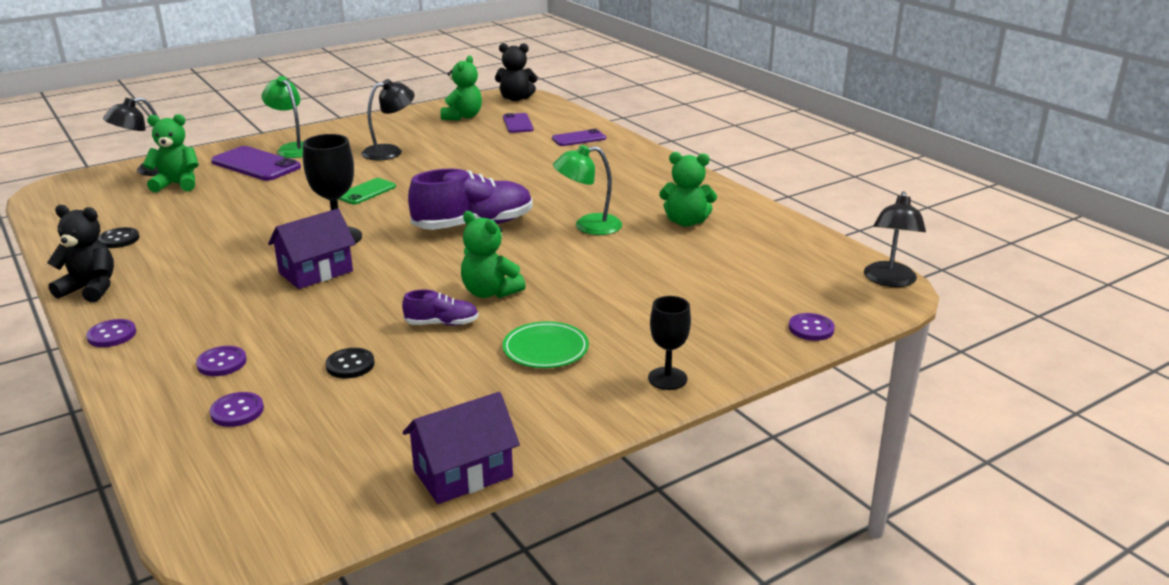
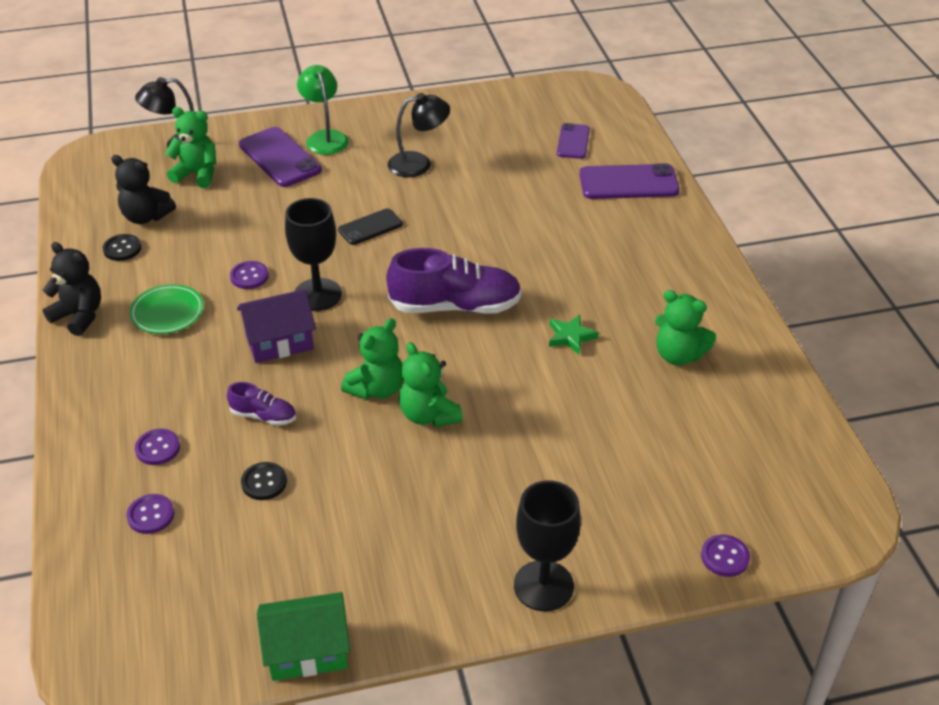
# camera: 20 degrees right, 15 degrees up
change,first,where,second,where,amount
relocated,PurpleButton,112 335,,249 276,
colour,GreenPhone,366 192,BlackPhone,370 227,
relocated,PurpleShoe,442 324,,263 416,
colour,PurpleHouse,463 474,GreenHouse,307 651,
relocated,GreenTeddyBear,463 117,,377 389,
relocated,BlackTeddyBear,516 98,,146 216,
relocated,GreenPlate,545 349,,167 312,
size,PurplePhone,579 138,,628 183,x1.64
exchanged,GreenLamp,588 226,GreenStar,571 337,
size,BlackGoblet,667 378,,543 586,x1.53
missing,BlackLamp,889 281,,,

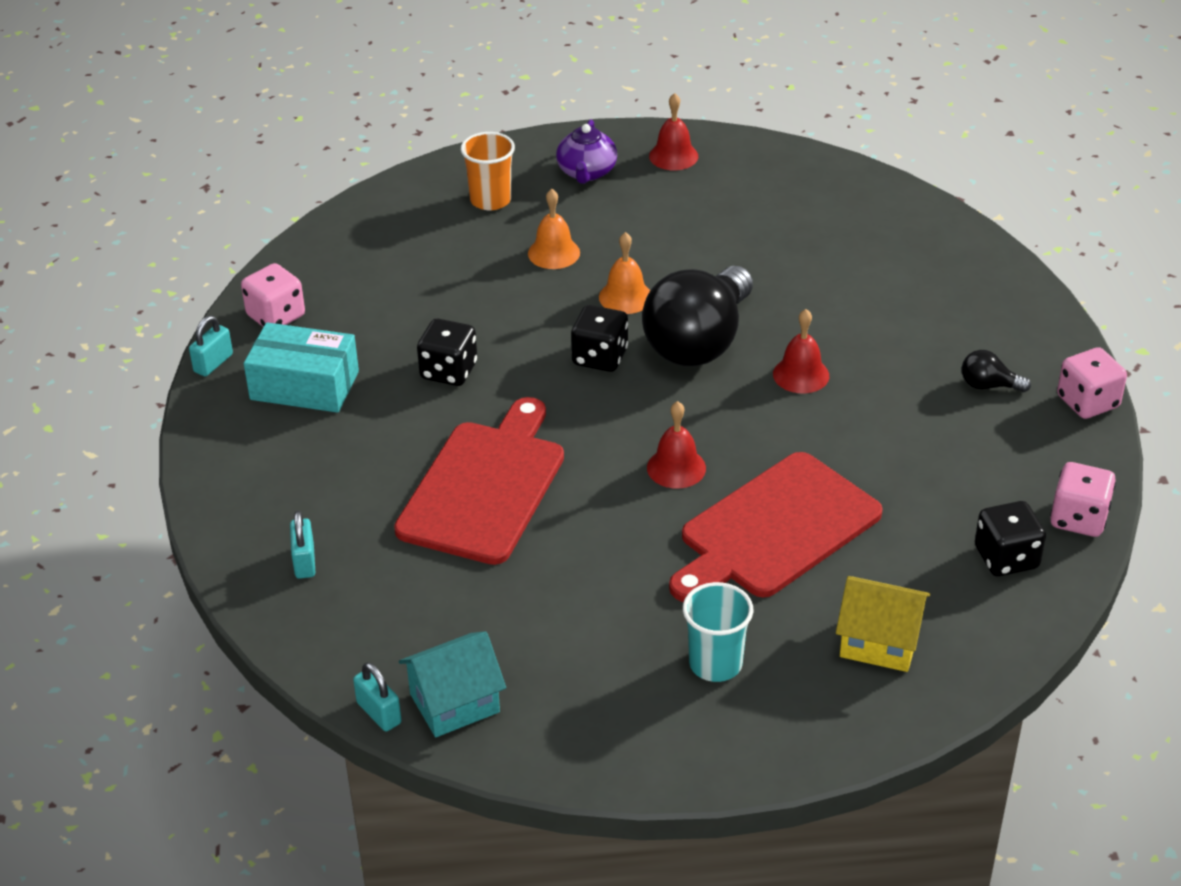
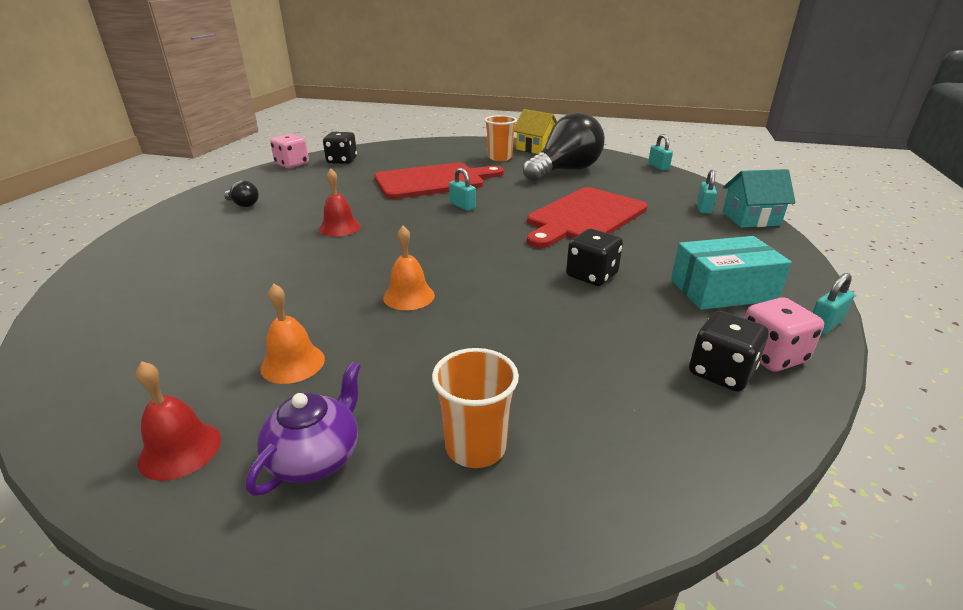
# camera: 160 degrees left, 10 degrees down
change,first,where,second,where,amount
spun,TurquoiseBox,304 385,,722 290,45 degrees counterclockwise
relocated,TurquoiseHouse,454 703,,750 219,
relocated,OrangeBell,554 253,,293 363,
relocated,BlackDice,600 357,,721 372,
relocated,BlackLightBulb,699 342,,565 171,
exchanged,RedBell,676 468,TurquoisePadlock,462 206,
colour,TurquoiseCup,715 664,OrangeCup,499 158,
relocated,YellowHouse,879 642,,536 149,
missing,PinkDice,1087 402,,,

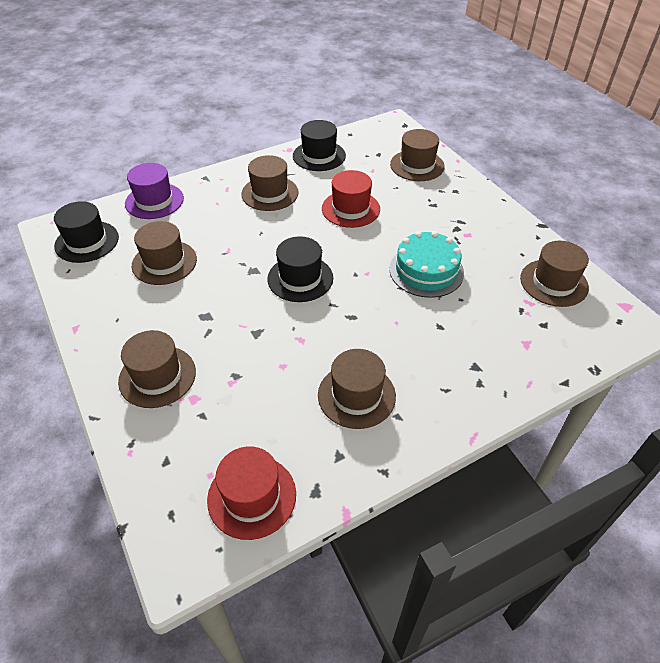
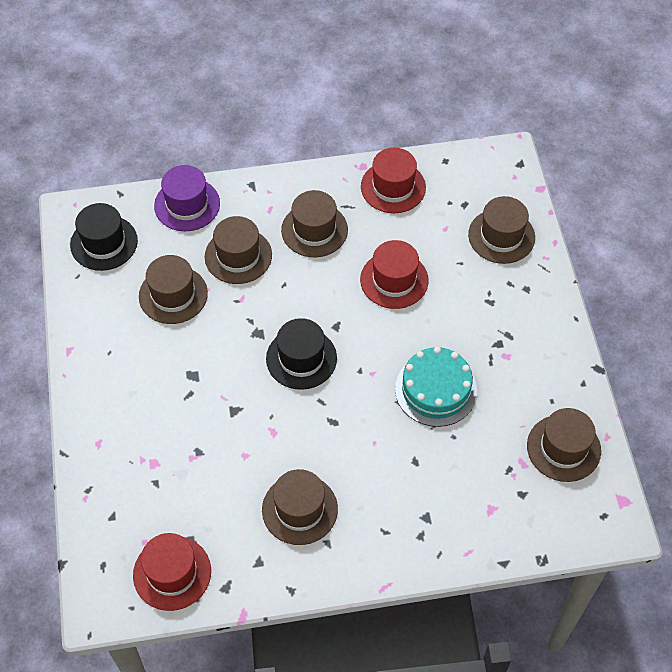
# camera: 20 degrees right, 10 degrees up
change,first,where,second,where,amount
relocated,BrownHat,157 376,,238 256,
colour,BlackHat,319 156,RedHat,393 187,

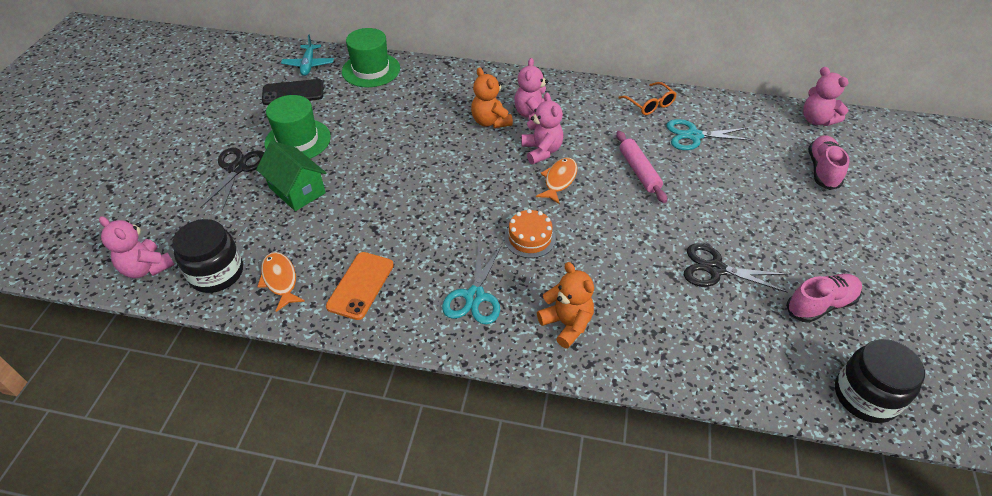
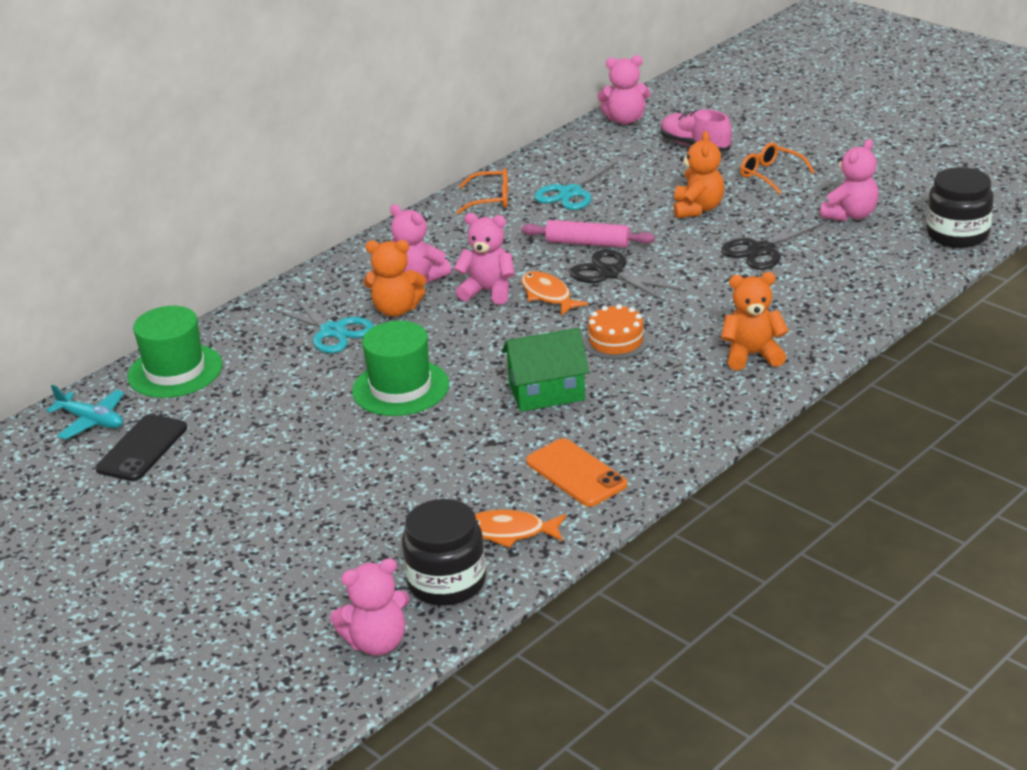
# camera: 55 degrees left, 15 degrees down
change,first,where,second,where,amount
relocated,BlackScissors,237 169,,611 273,
relocated,GreenHouse,297 190,,547 392,
relocated,GreenHat,298 140,,400 388,
relocated,TurquoiseScissors,474 296,,332 331,
exchanged,PinkShoe,820 304,PinkTeddyBear,850 215,
appeared,,,OrangeTeddyBear,698 209,
appeared,,,OrangeGlasses,770 174,

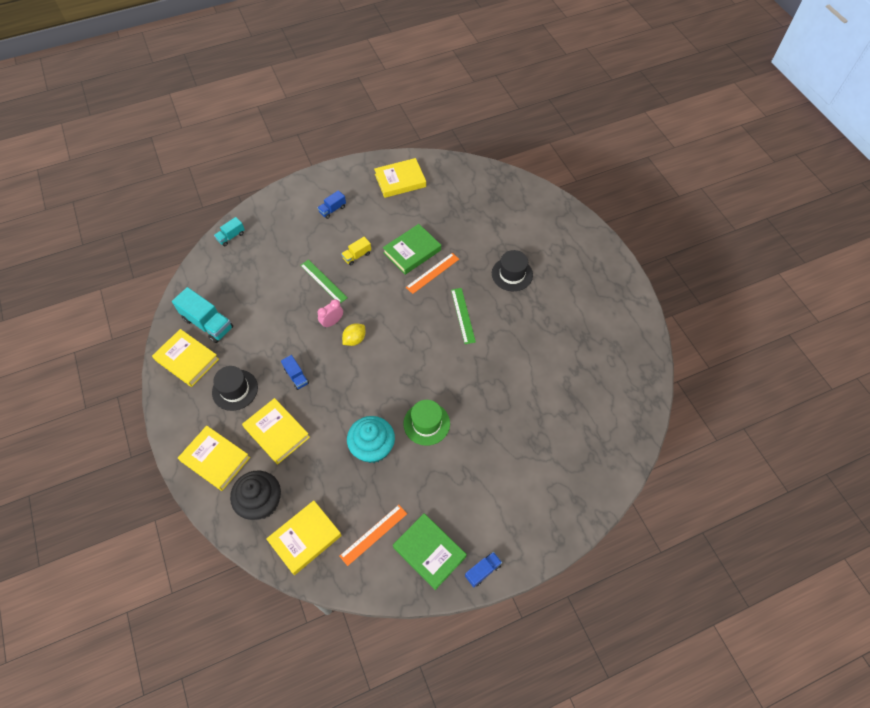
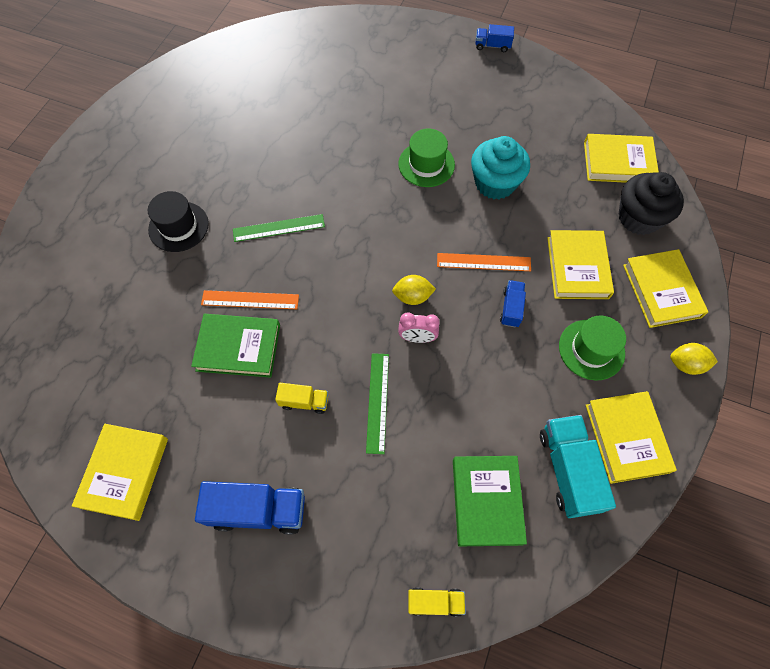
# camera: 135 degrees left, 5 degrees up
change,first,where,second,where,amount
colour,BlackHat,235 390,GreenHat,591 349,
colour,TurquoiseTruck,231 236,YellowTruck,435 602,
size,BlueTruck,332 209,,258 510,x1.83
relocated,OrangeRuler,373 534,,483 262,
spun,YellowBook,400 180,,125 472,75 degrees clockwise
relocated,GreenBook,429 552,,486 501,
spun,GreenRuler,463 315,,279 228,45 degrees clockwise
appeared,,,YellowLemon,685 364,

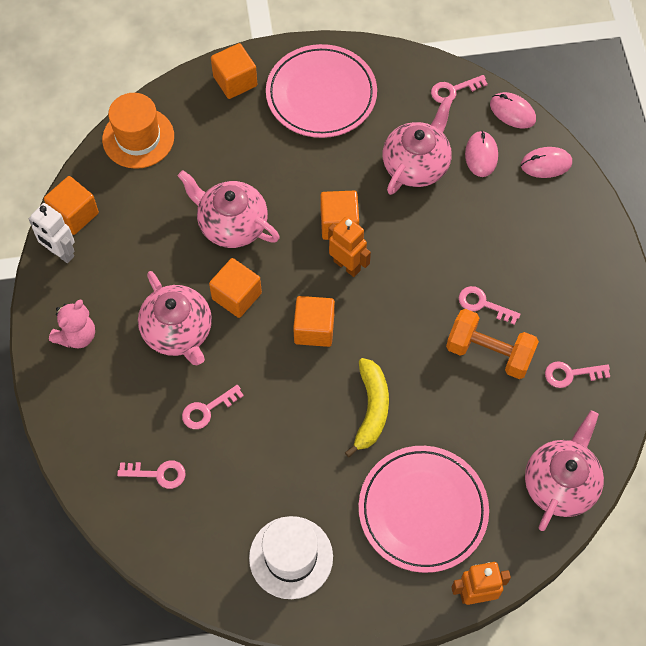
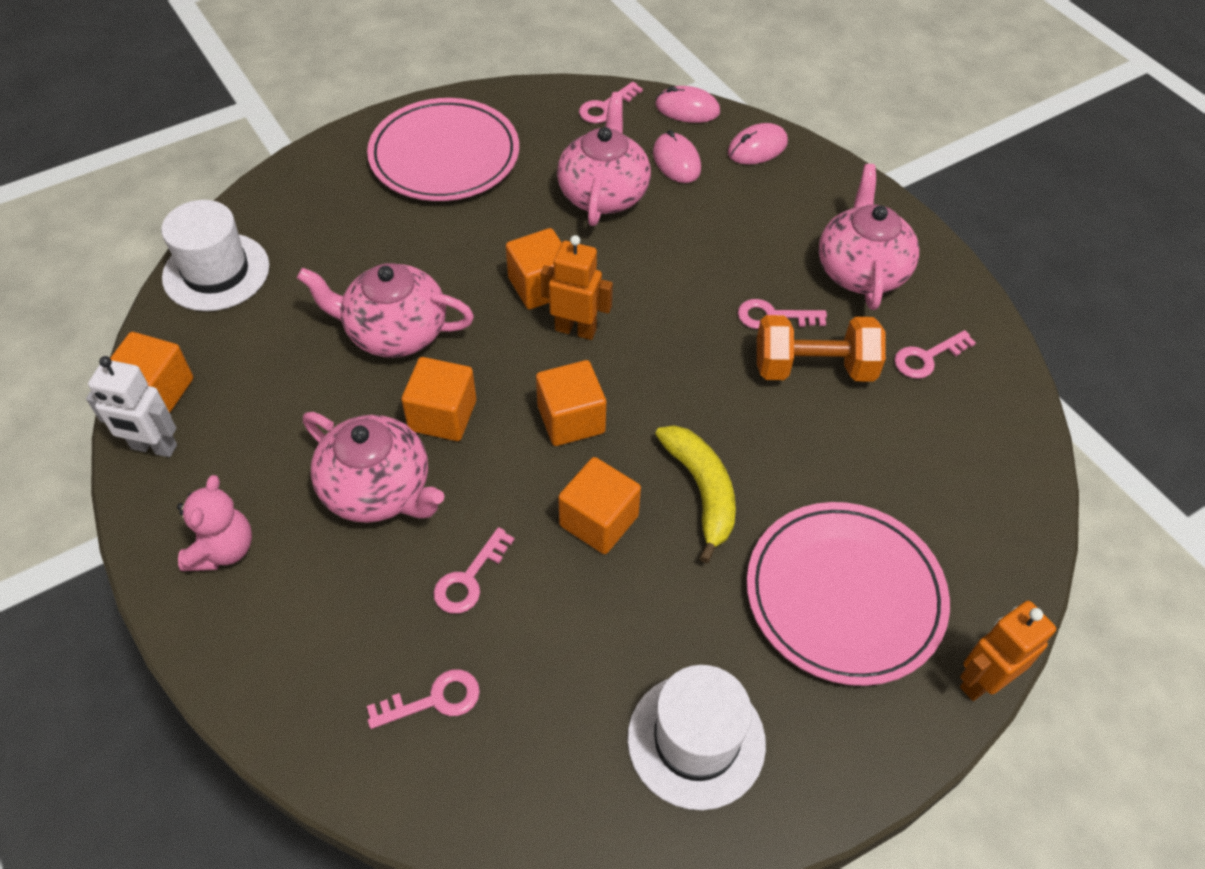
# camera: 25 degrees left, 10 degrees down
change,first,where,second,where,amount
colour,OrangeHat,138 138,WhiteHat,216 272,
relocated,OrangeCube,235 81,,599 521,
relocated,PinkTeapot,560 483,,861 270,

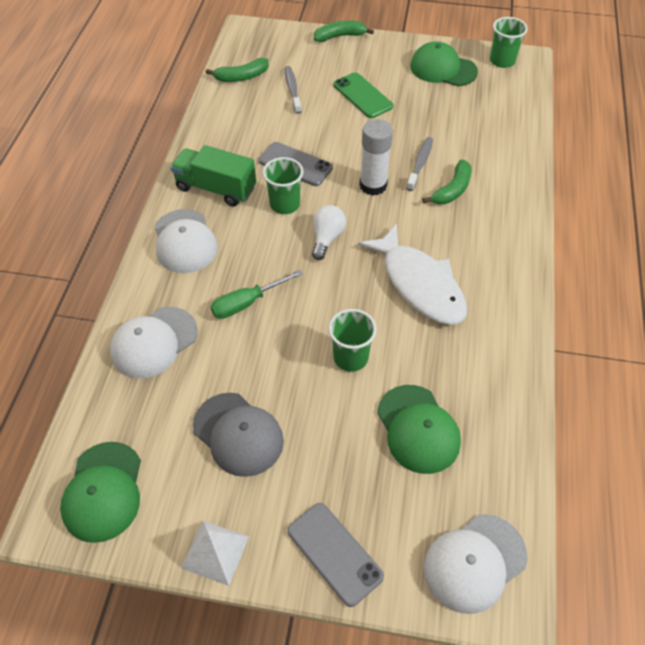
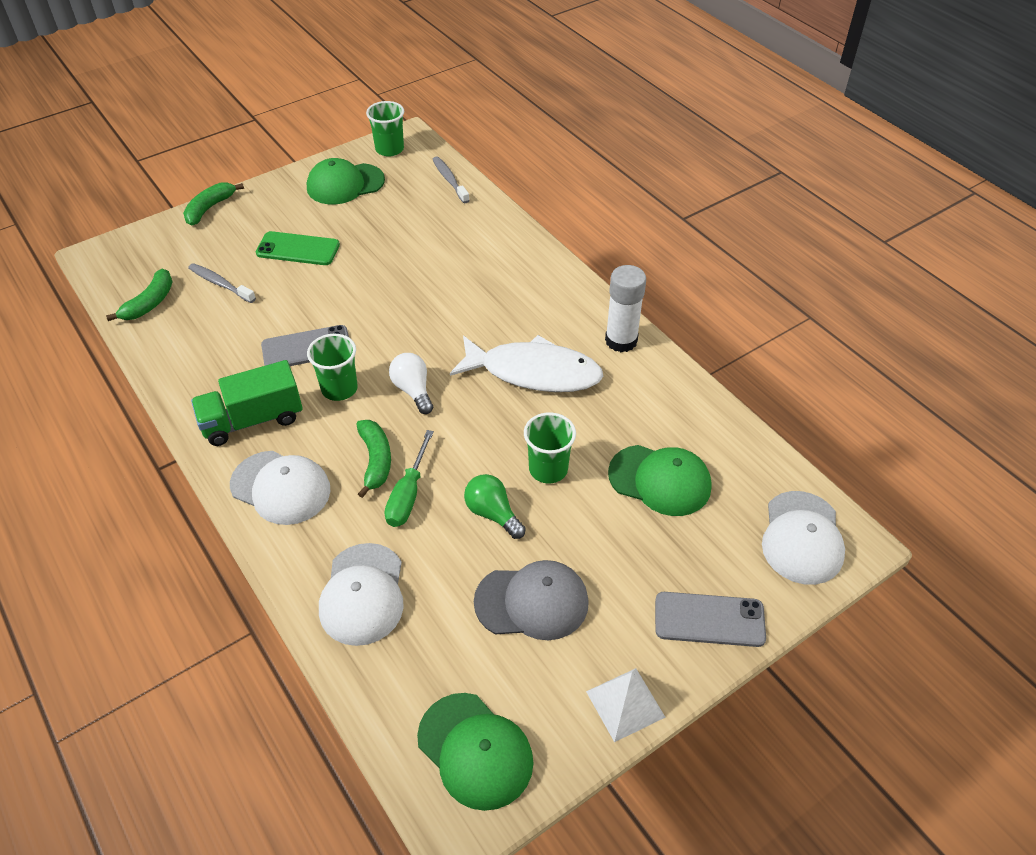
# camera: 45 degrees left, 5 degrees down
change,first,where,second,where,amount
relocated,WhiteGlueStick,373 185,,621 340,
relocated,GreyToothbrush,420 163,,449 180,
relocated,GreenBanana,452 190,,375 460,
appeared,,,GreenLightBulb,492 513,

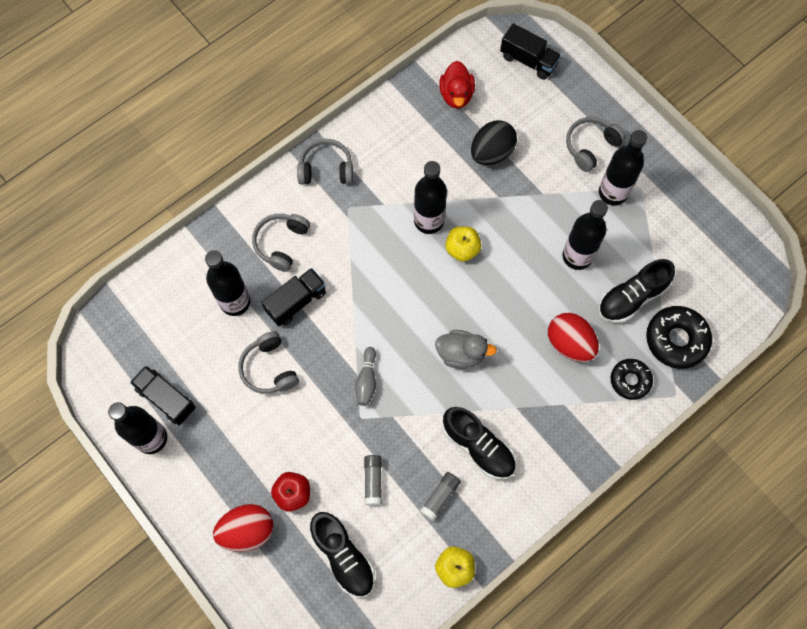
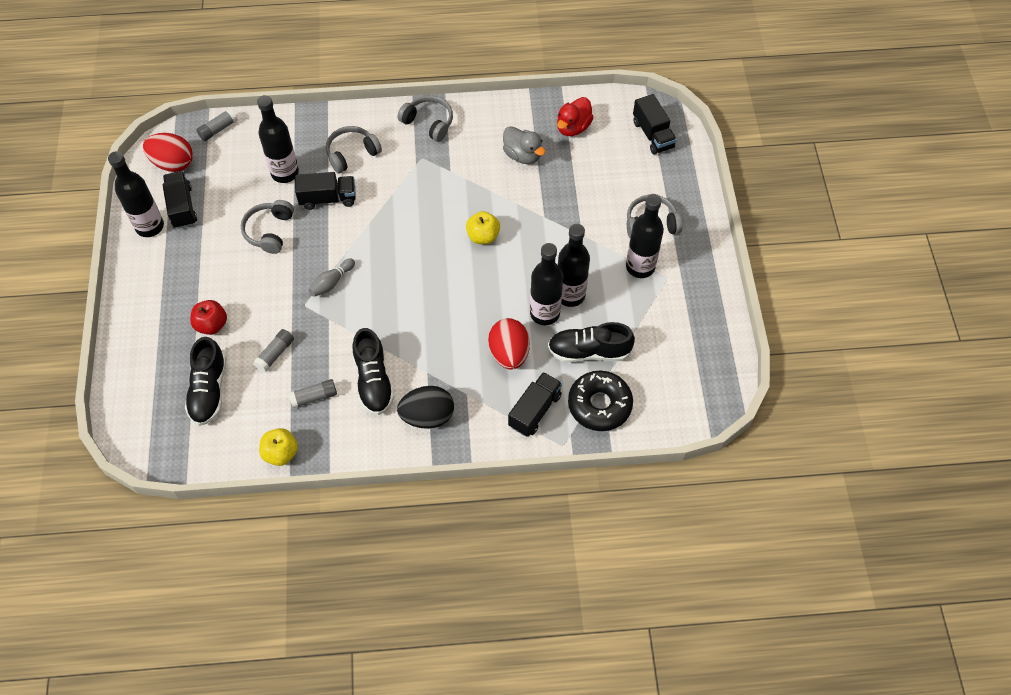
# camera: 35 degrees right, 10 degrees down
change,first,where,second,where,amount
relocated,RedEgg,247 530,,173 163,
relocated,BlackBottle,428 221,,545 313,
relocated,GreyDuck,461 354,,522 155,
relocated,BlackEgg,491 153,,427 416,
exchanged,BlackDonut,630 380,BlackTruck,534 410,
appeared,,,GreyGlueStick,218 129,

